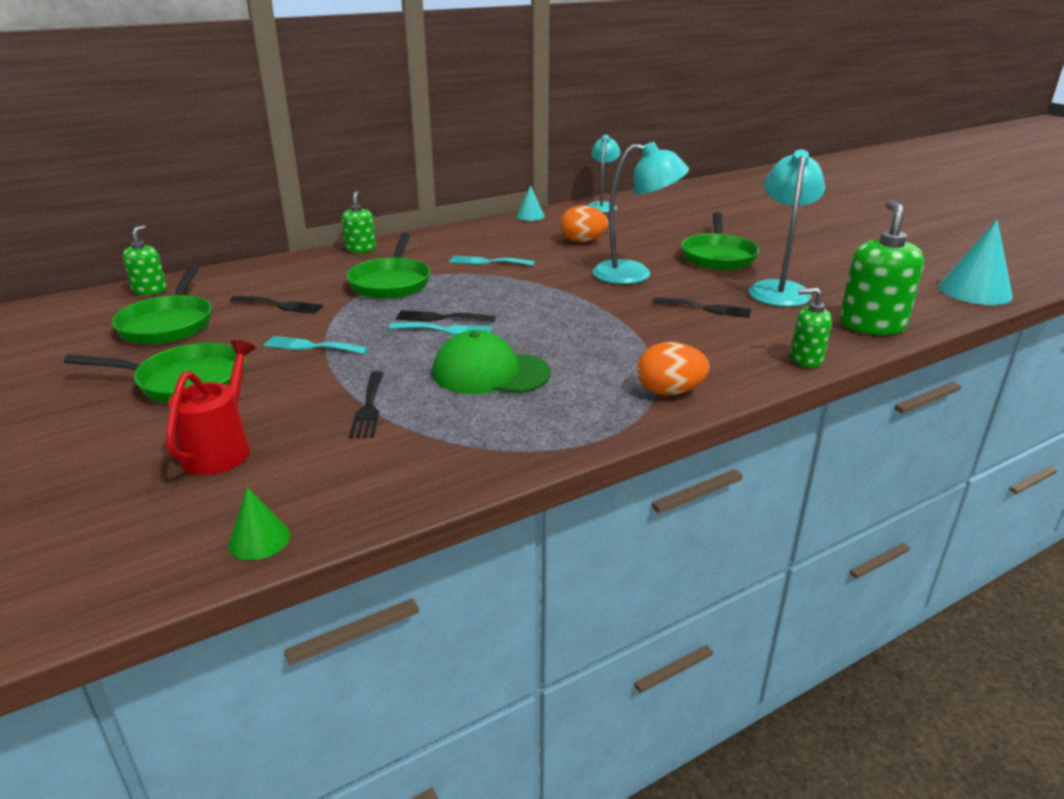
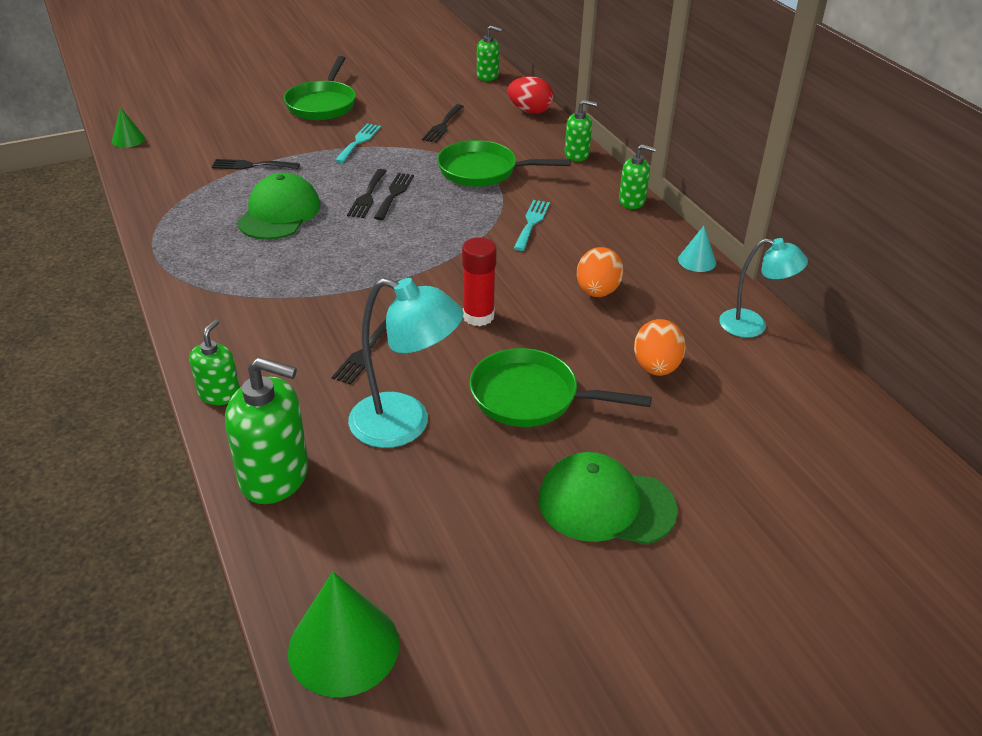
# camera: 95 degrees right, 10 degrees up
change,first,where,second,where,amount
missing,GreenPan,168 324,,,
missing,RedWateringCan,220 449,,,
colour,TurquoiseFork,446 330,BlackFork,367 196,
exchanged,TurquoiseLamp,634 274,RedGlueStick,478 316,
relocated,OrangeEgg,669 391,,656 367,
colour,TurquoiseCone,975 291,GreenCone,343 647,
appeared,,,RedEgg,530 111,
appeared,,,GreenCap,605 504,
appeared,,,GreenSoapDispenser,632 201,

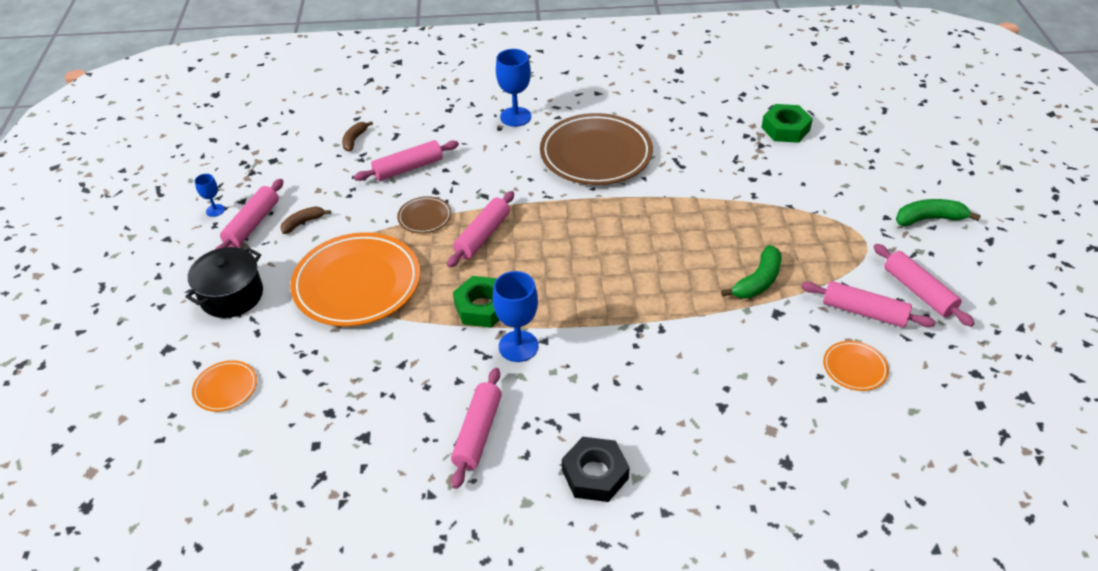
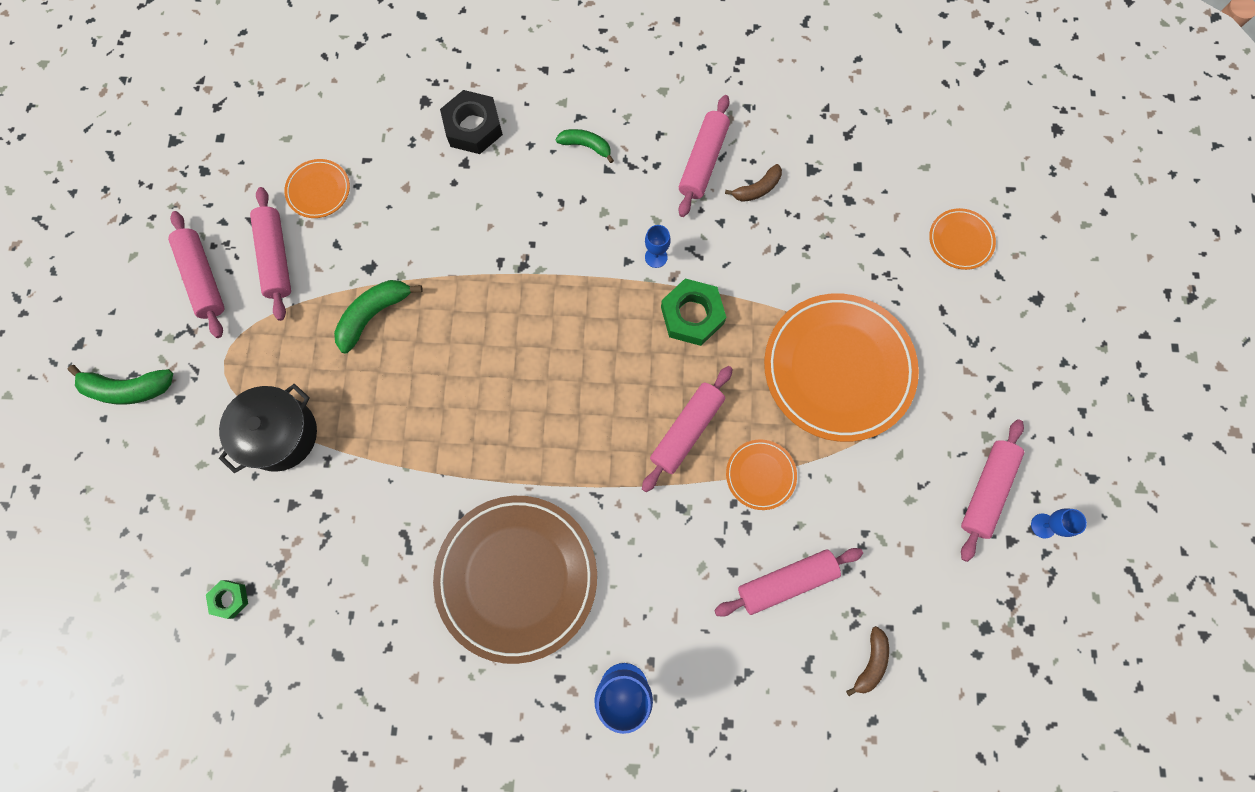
# camera: 175 degrees left, 30 degrees up
change,first,where,second,where,amount
relocated,BlackPot,232 295,,280 434,
relocated,BrownBanana,303 223,,757 189,
colour,BrownPlate,424 217,OrangePlate,760 475,
size,BlueGoblet,518 346,,656 257,x0.53
relocated,BlackNut,595 474,,473 127,
size,GreenNut,785 129,,230 599,x0.54
spun,PinkRollingPin,864 312,,276 258,45 degrees clockwise
appeared,,,GreenBanana,586 146,

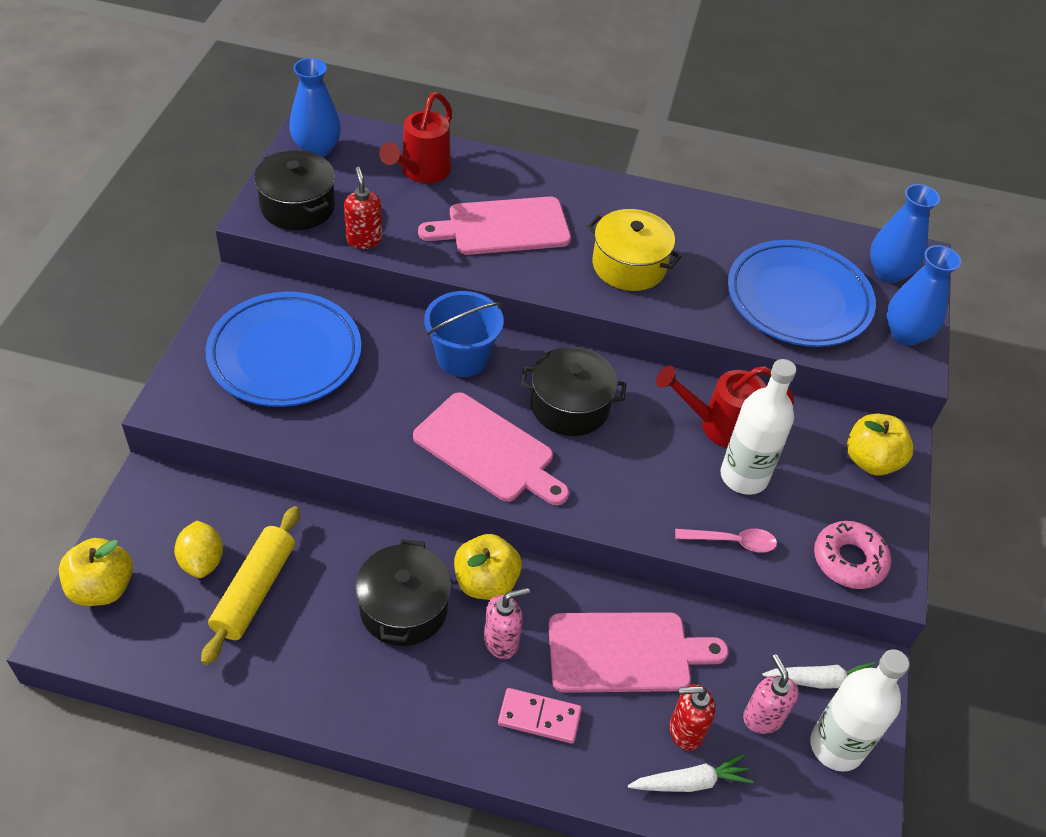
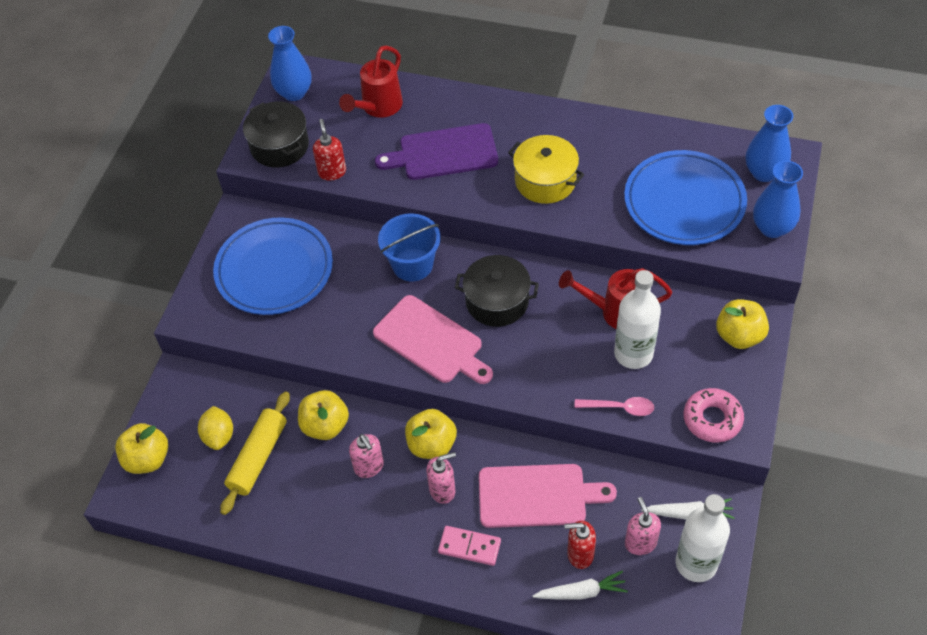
# camera: 10 degrees right, 5 degrees up
change,first,where,second,where,amount
exchanged,BlackPot,403 608,PinkSoapDispenser,369 467,
colour,PinkCuttingBoard,503 227,PurpleCuttingBoard,444 153,
appeared,,,YellowApple,325 426,

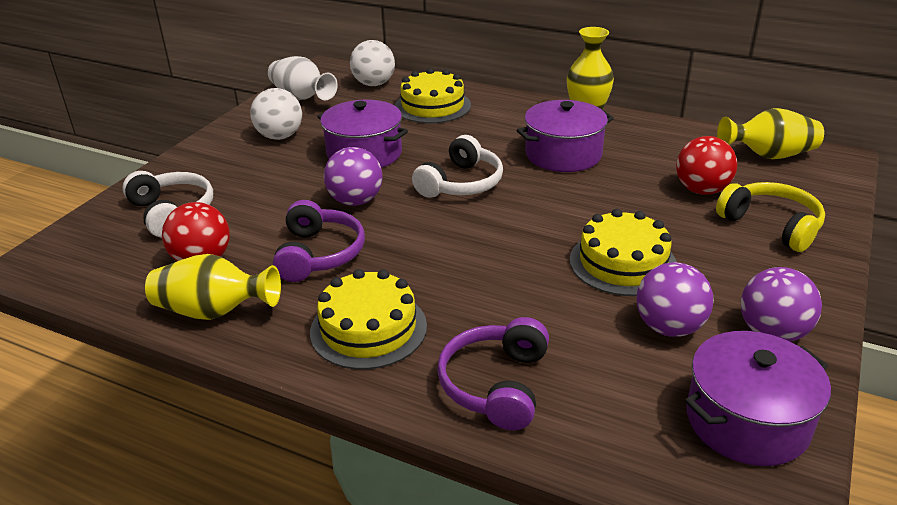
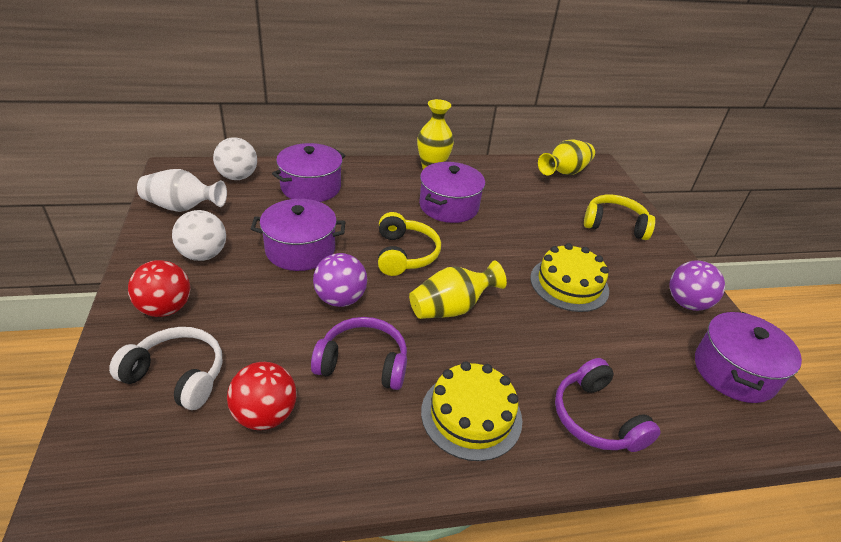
# camera: 40 degrees left, 5 degrees up
change,first,where,second,where,amount
relocated,YellowVase,214 311,,451 308,
spun,PurpleHeadphones,319 254,,363 363,45 degrees counterclockwise
exchanged,YellowCake,432 106,PurplePot,311 187,
colour,WhiteHeadphones,461 183,YellowHeadphones,404 254,
missing,PurpleBall,669 327,,,
relocated,RedBall,701 190,,165 308,

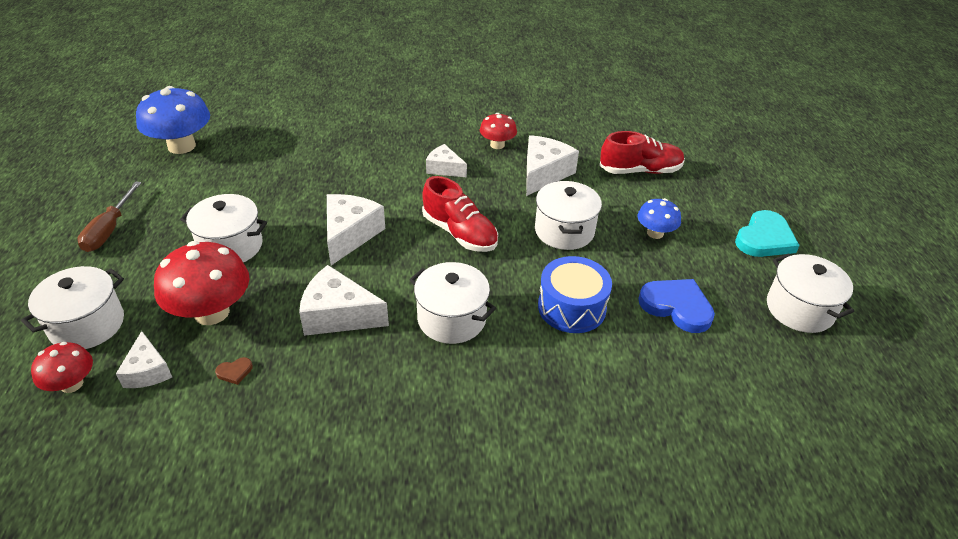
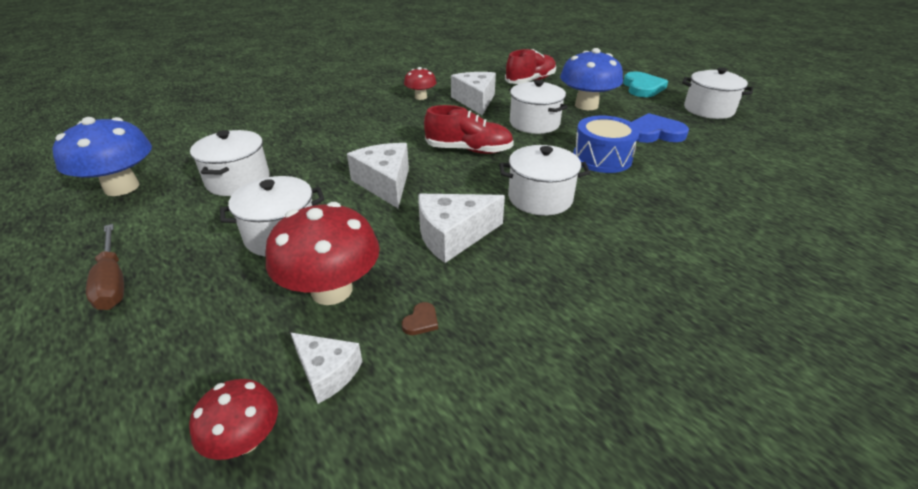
# camera: 35 degrees left, 5 degrees down
change,first,where,second,where,amount
relocated,WhitePot,87 325,,238 180,
missing,WhiteCheese,444 168,,,
size,BlueMushroom,655 233,,586 105,x1.79

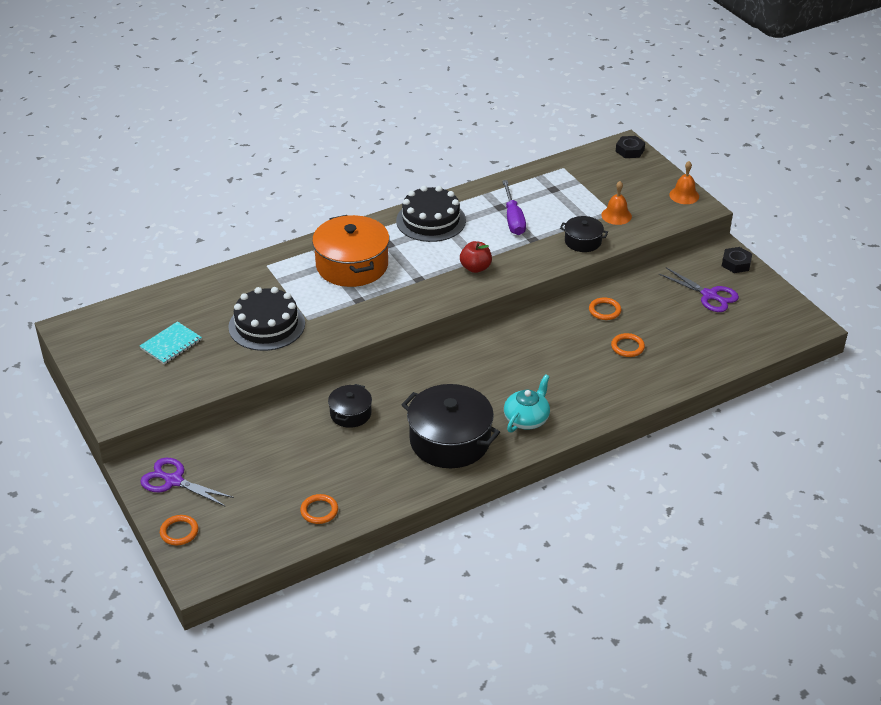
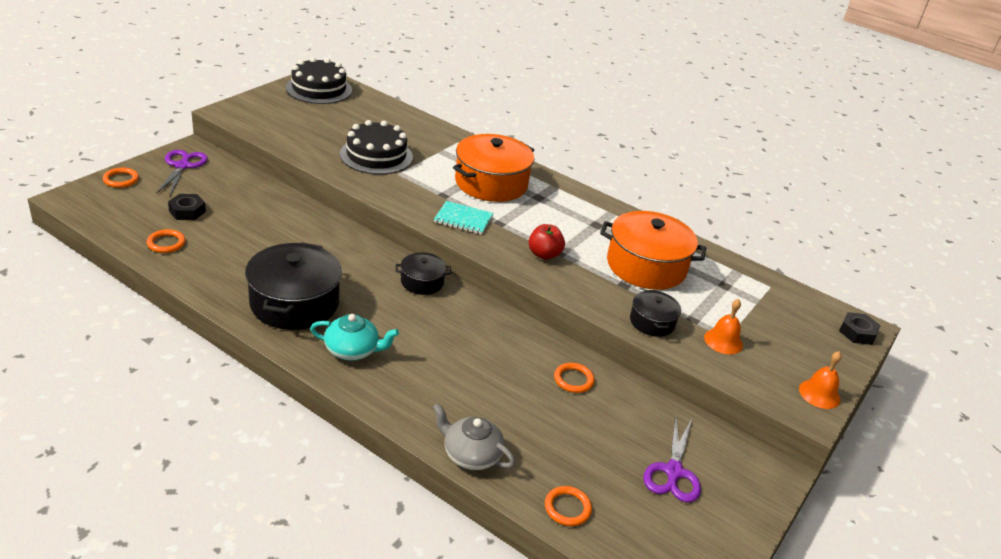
# camera: 60 degrees right, 5 degrees down
change,first,where,second,where,amount
relocated,TurquoiseNotebook,171 344,,463 219,
relocated,BlackPot,350 413,,422 282,
relocated,BlackCake,431 220,,319 89,
exchanged,PurpleScrewdriver,513 219,OrangePot,646 266,
relocated,OrangeRing,627 347,,567 508,
relocated,BlackNut,736 263,,187 211,
appeared,,,GreyTeapot,471 454,

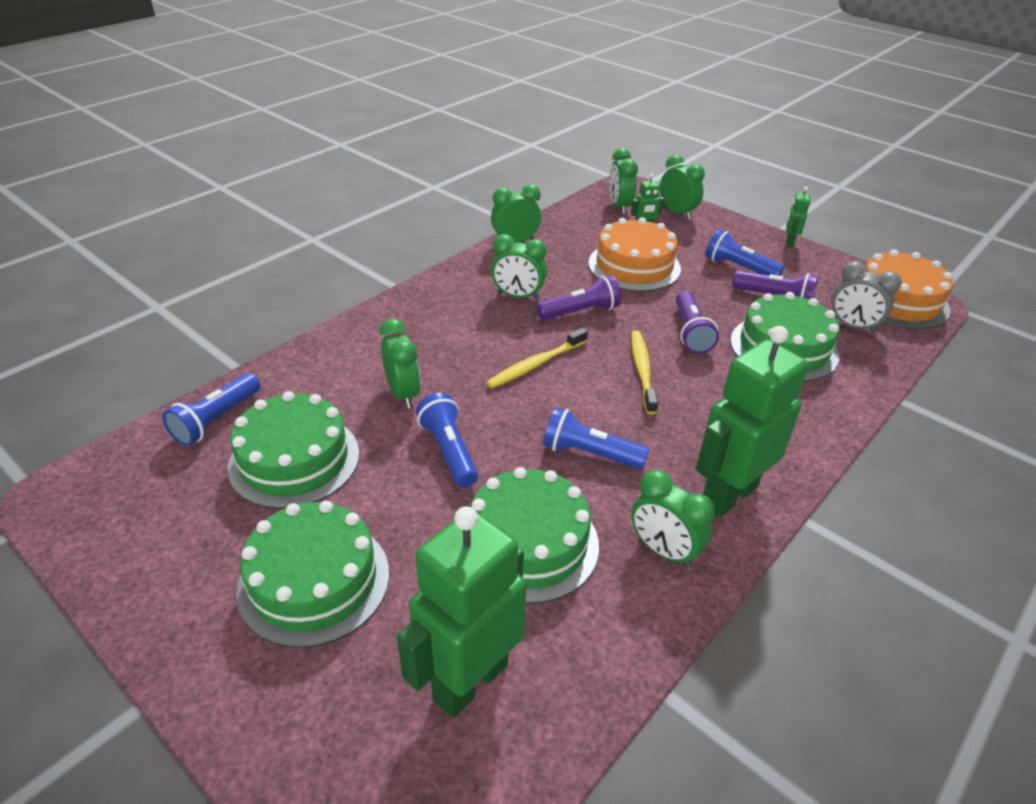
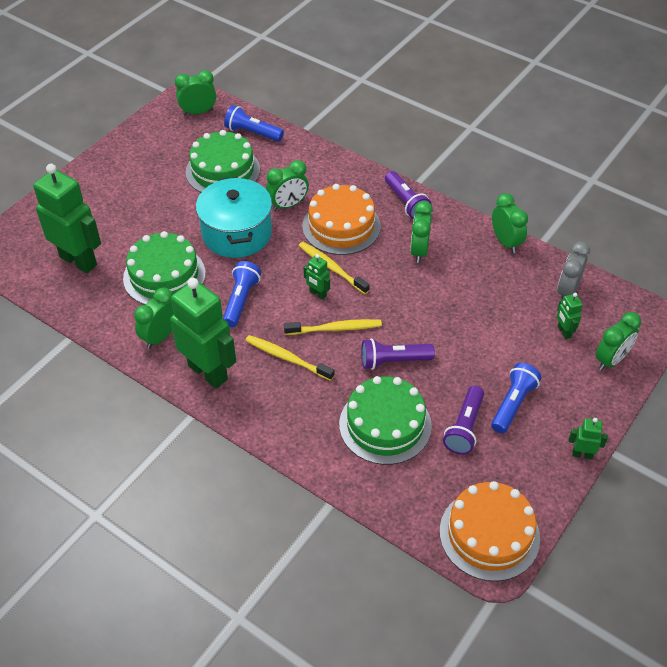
# camera: 85 degrees right, 10 degrees up
change,first,where,second,where,amount
missing,GreenCake,314 581,,,
exchanged,BlueFlashlight,449 451,TurquoisePot,237 233,
relocated,PurpleFlashlight,580 312,,406 203,
relocated,OrangeCake,634 266,,341 226,
relocated,GreenClock,619 207,,198 112,
relocated,GreyClock,852 326,,567 291,
appeared,,,YellowToothbrush,287 358,
appeared,,,GreenRobot,317 294,

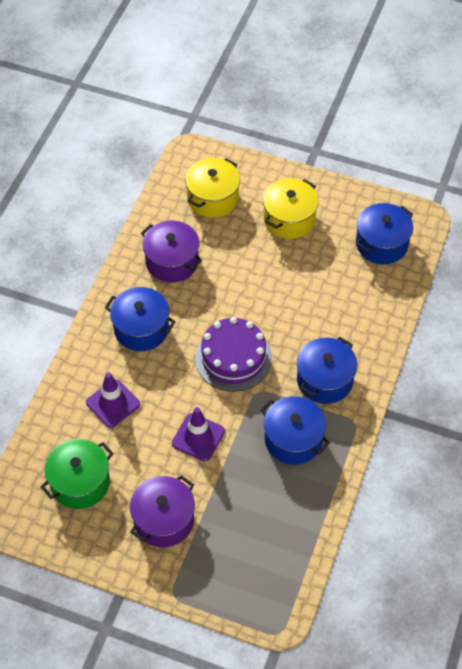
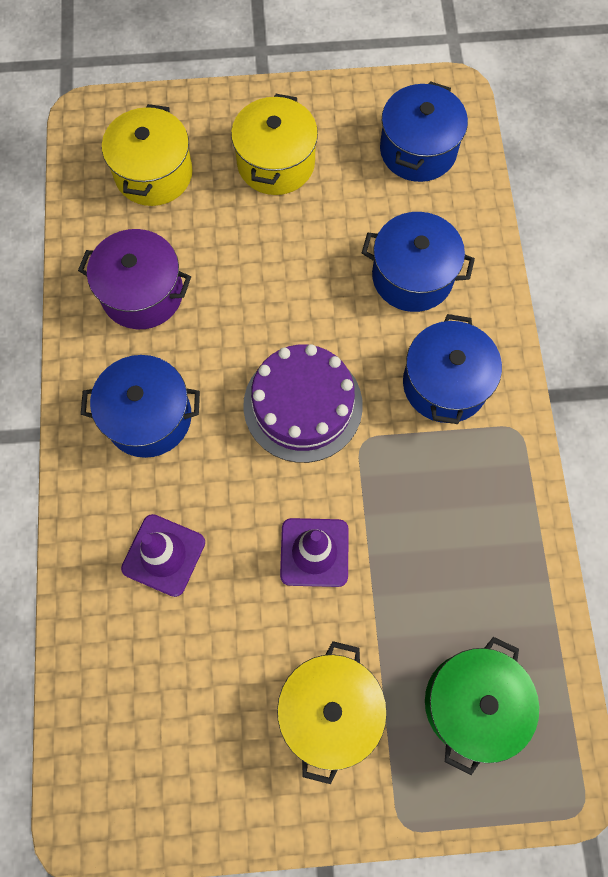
# camera: 25 degrees left, 15 degrees up
change,first,where,second,where,amount
relocated,GreenPot,80 482,,472 703,
colour,PurplePot,164 520,YellowPot,330 709,
relocated,BluePot,293 439,,412 276,

